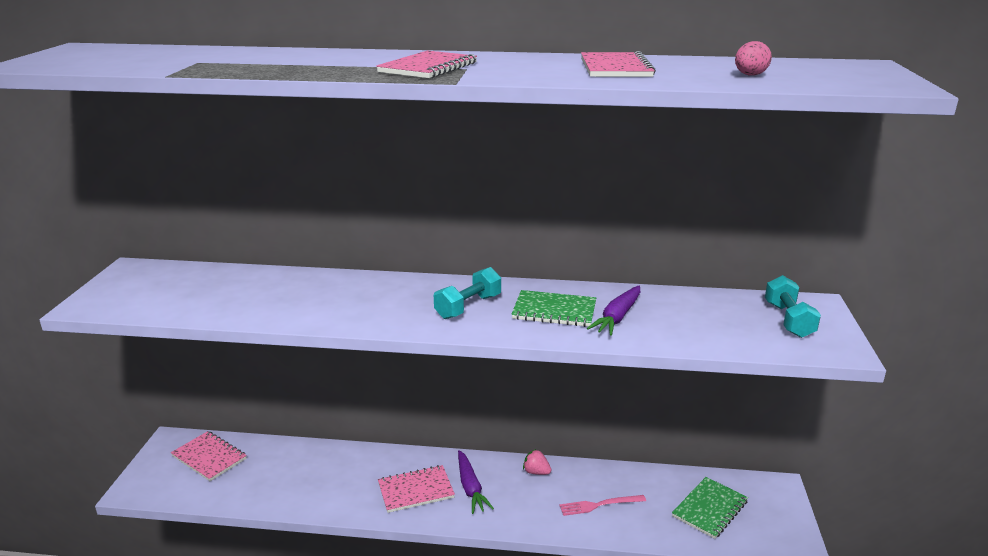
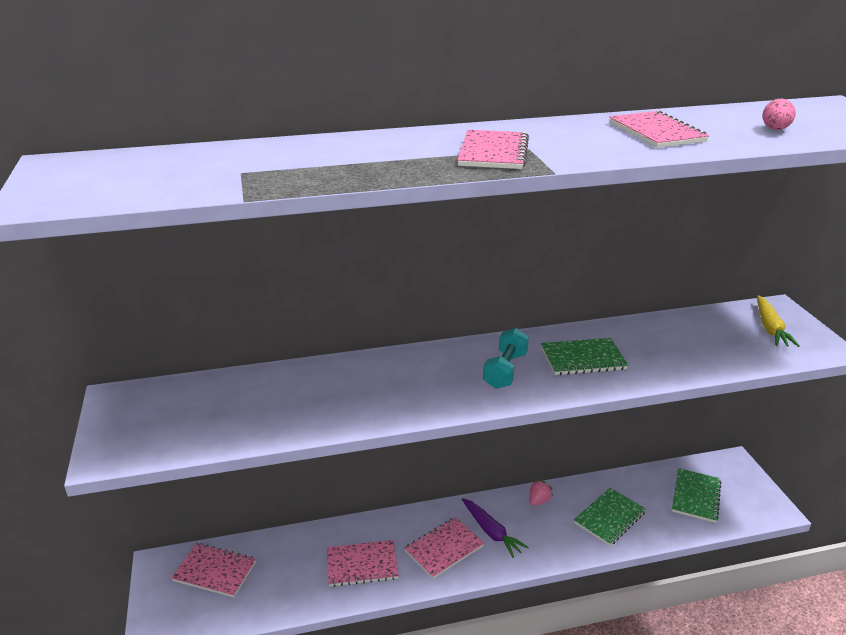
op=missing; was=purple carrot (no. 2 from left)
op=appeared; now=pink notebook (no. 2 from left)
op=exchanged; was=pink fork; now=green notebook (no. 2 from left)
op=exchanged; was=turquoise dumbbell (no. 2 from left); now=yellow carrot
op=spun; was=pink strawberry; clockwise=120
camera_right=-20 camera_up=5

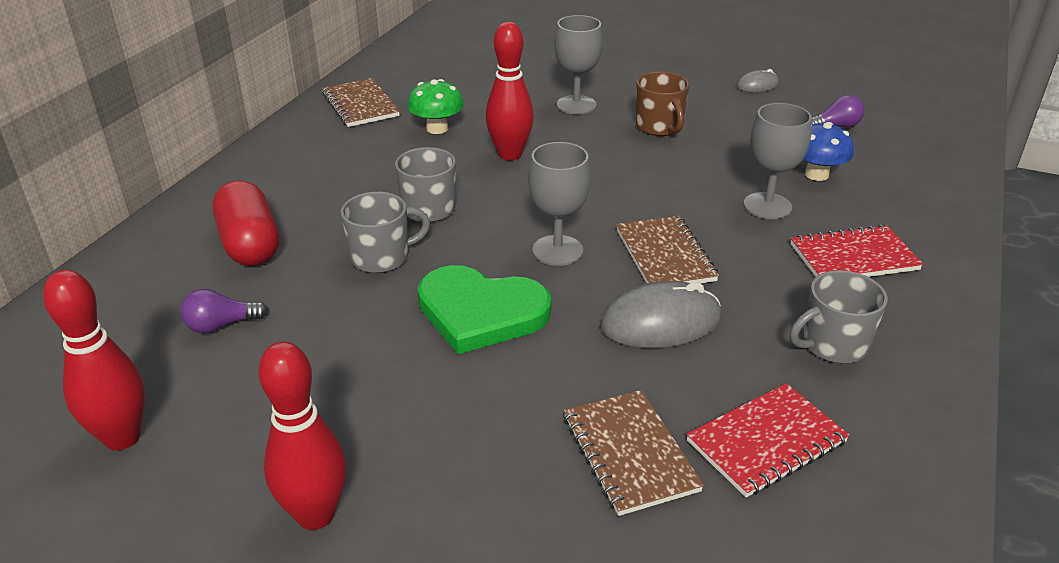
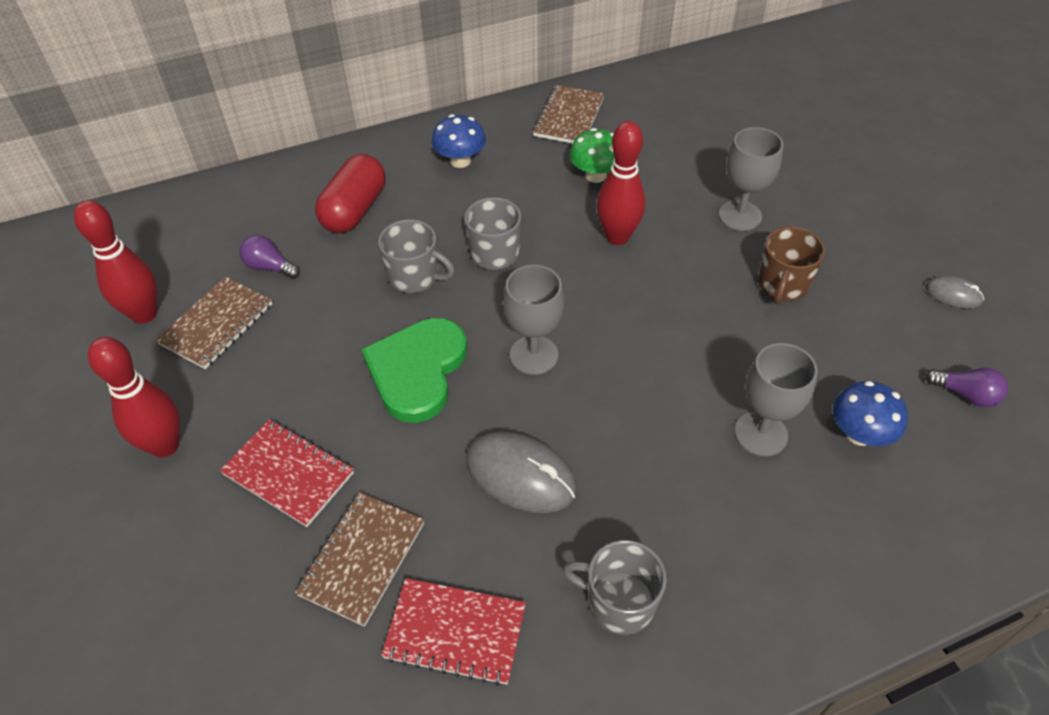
op=appeared; now=blue mushroom (no. 1 from left)
op=relocated; was=brown notebook (no. 3 from left in the first image); now=brown notebook (no. 1 from left)
op=relocated; was=red notebook (no. 2 from left in the first image); now=red notebook (no. 1 from left)
op=spun; was=green heart; clockwise=45
camera_right=45 camera_up=15

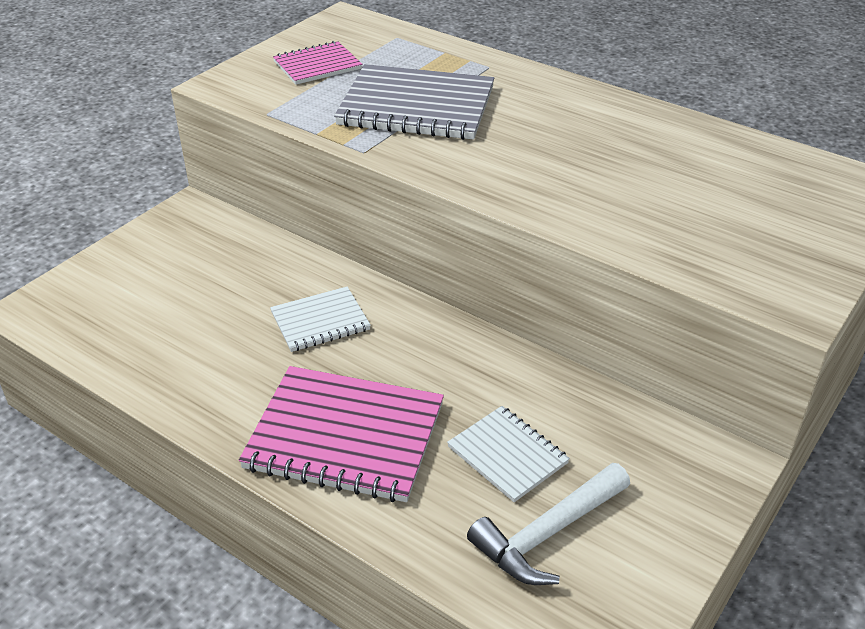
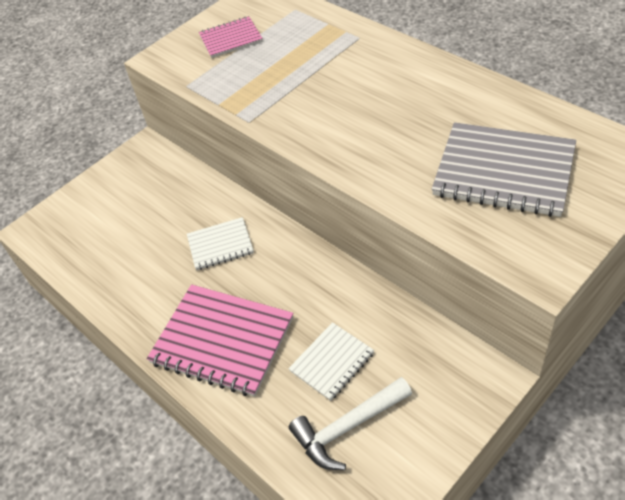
op=relocated; was=grey notebook
op=spun; was=white notebook (no. 2 from left); clockwise=75
camera_right=15 camera_up=10

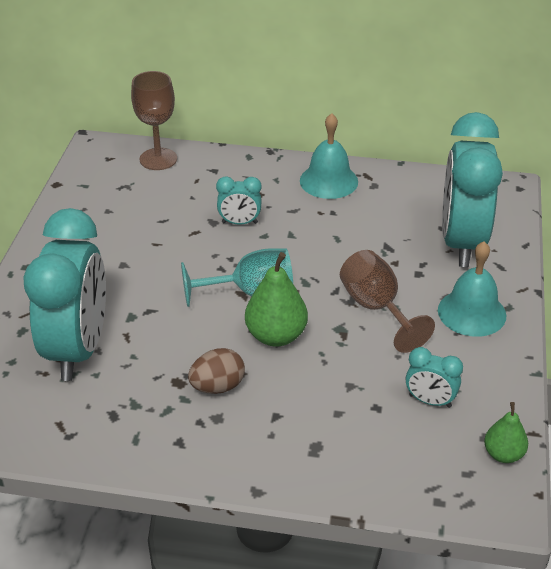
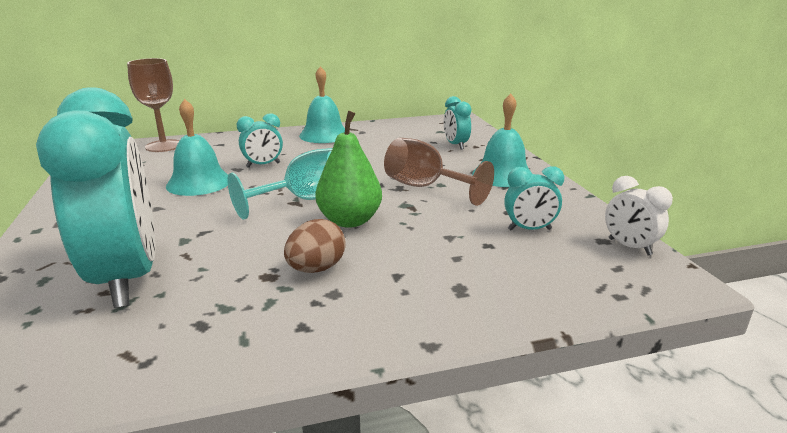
op=appeared; now=turquoise bell (no. 1 from left)
op=exchanged; was=green pear (no. 2 from left); now=white clock
op=size; was=turquoise clock (no. 4 from left in the first image); ratio=0.43
camera_right=-25 camera_up=-15

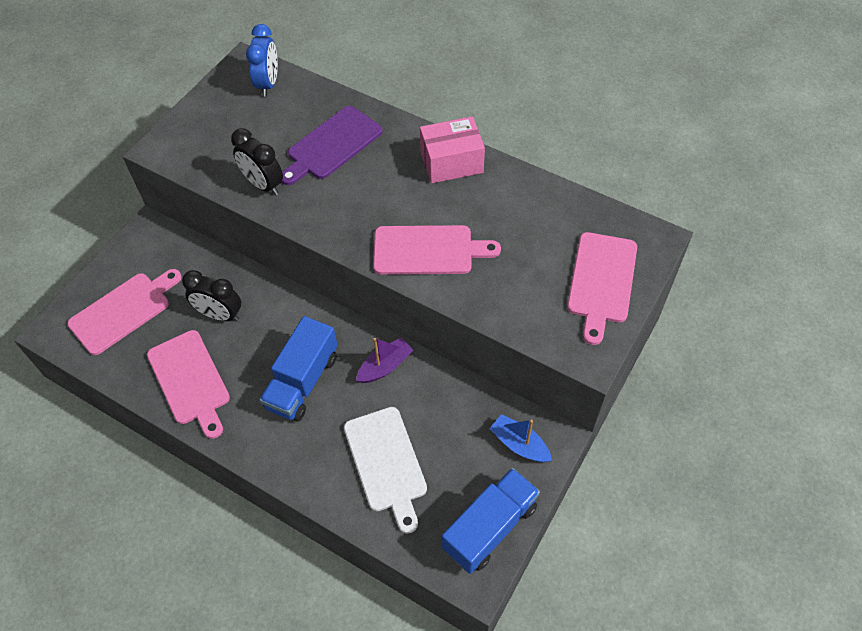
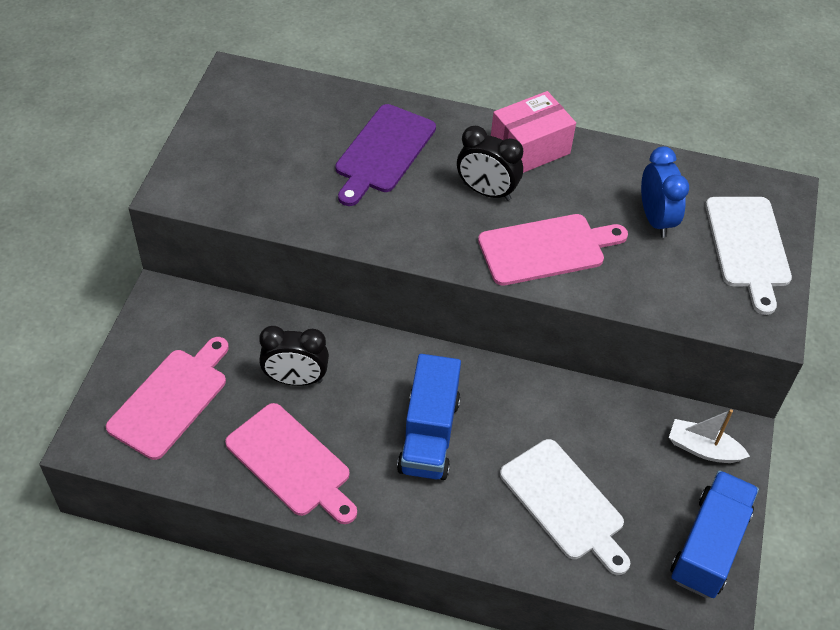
op=missing; was=purple boat
op=relocated; was=black clock (no. 2 from left)
op=relocated; was=blue clock
op=colour; was=blue boat; now=white boat
op=colour; was=pink cutting board (no. 4 from left); now=white cutting board (no. 2 from left)
camera_right=-20 camera_up=-5

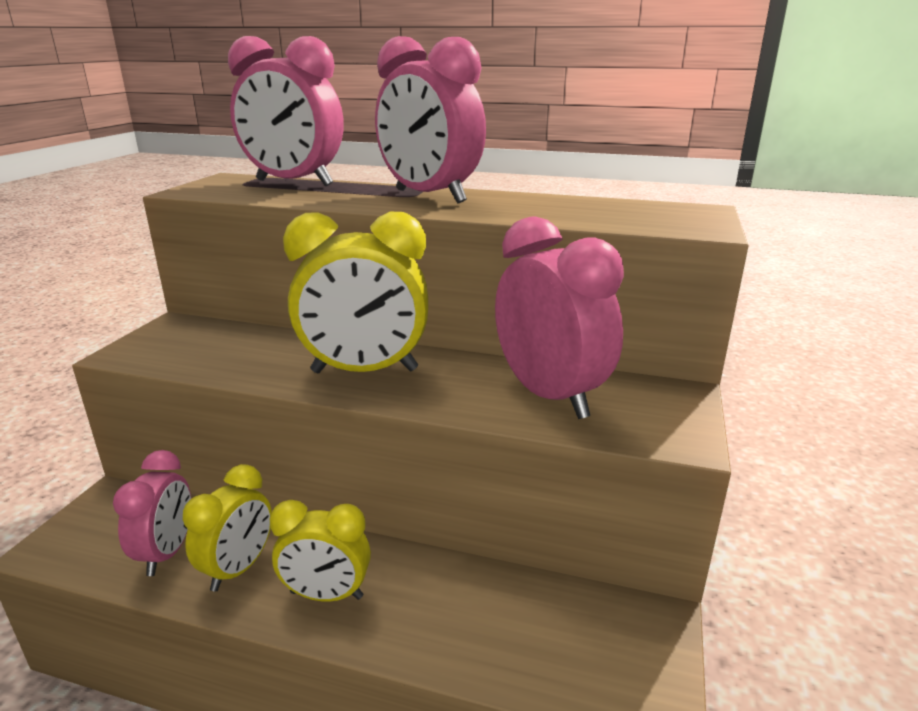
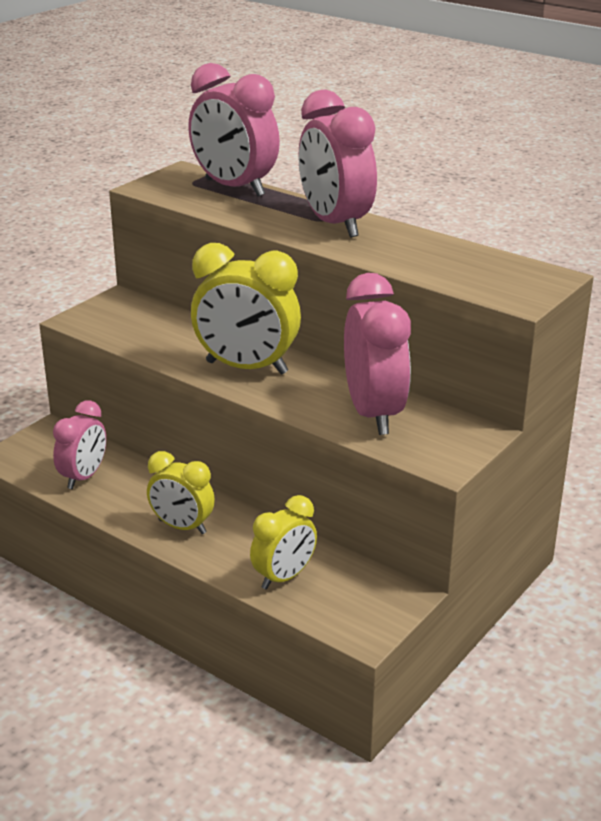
op=relocated; was=yellow clock (no. 1 from left in the first image); now=yellow clock (no. 3 from left)
camera_right=20 camera_up=5

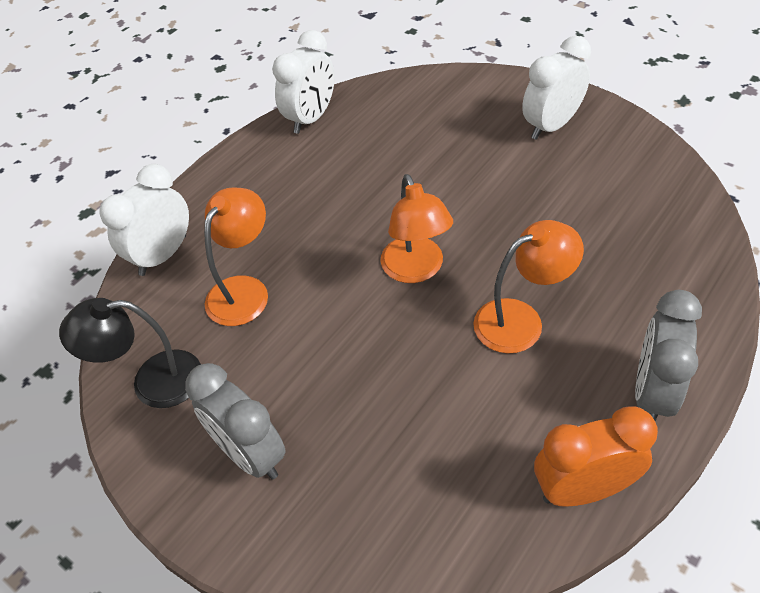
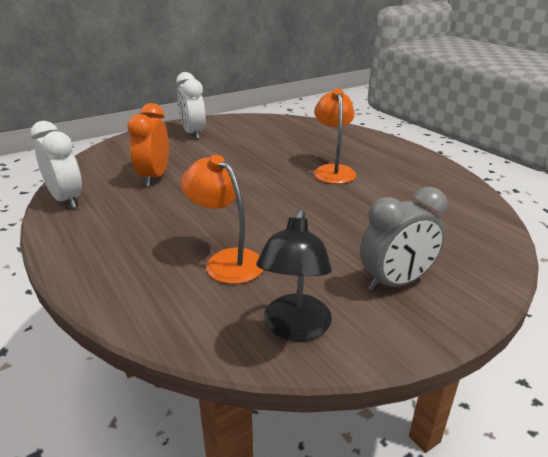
op=missing; was=white clock (no. 1 from left)
op=missing; was=orange lamp (no. 2 from left)
op=missing; was=grey clock (no. 2 from left)
op=relocated; was=orange clock
camera_right=-75 camera_up=-20

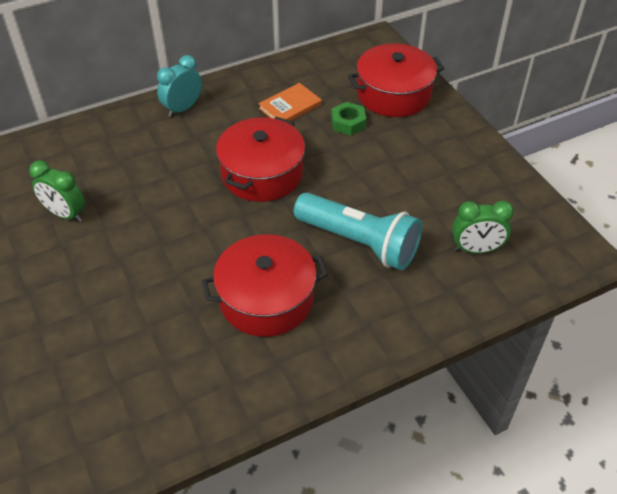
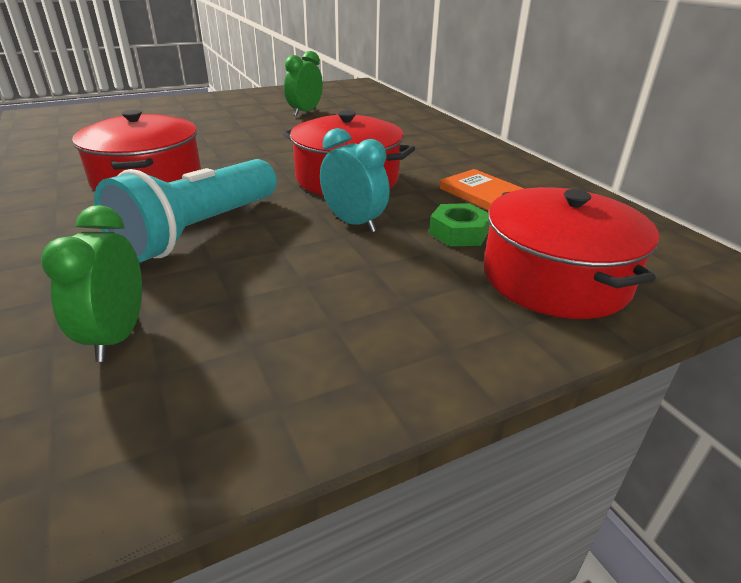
op=relocated; was=turquoise clock
camera_right=90 camera_up=-15

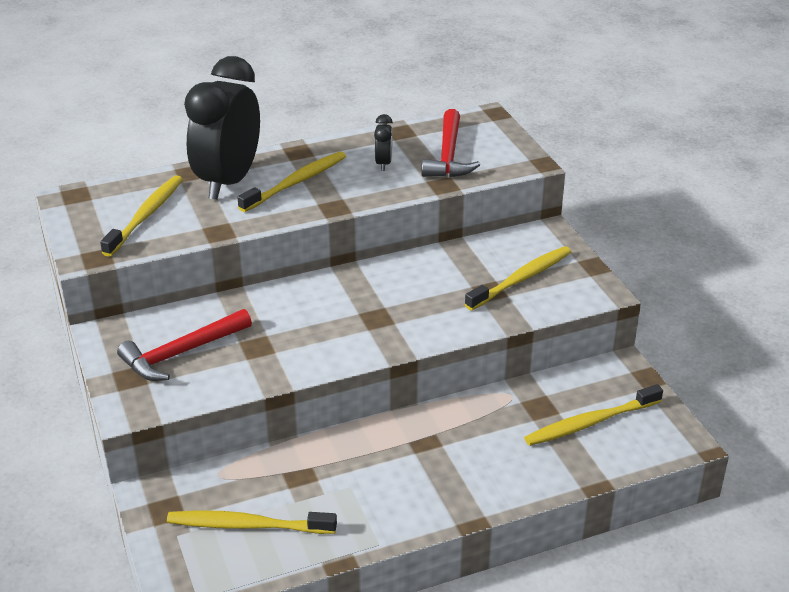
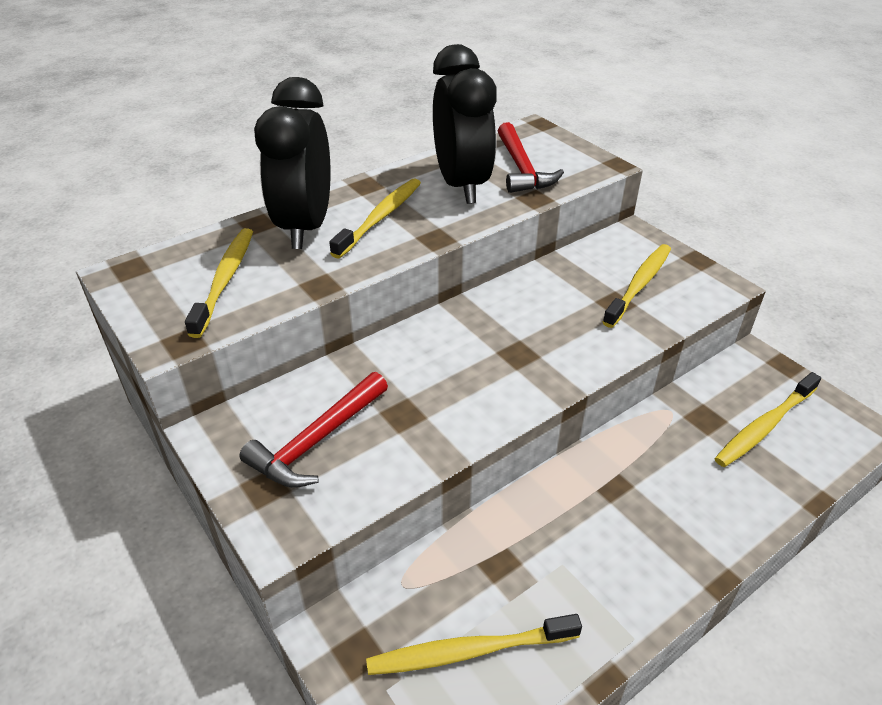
op=size; was=black clock (no. 2 from left); ratio=2.45
camera_right=-15 camera_up=5

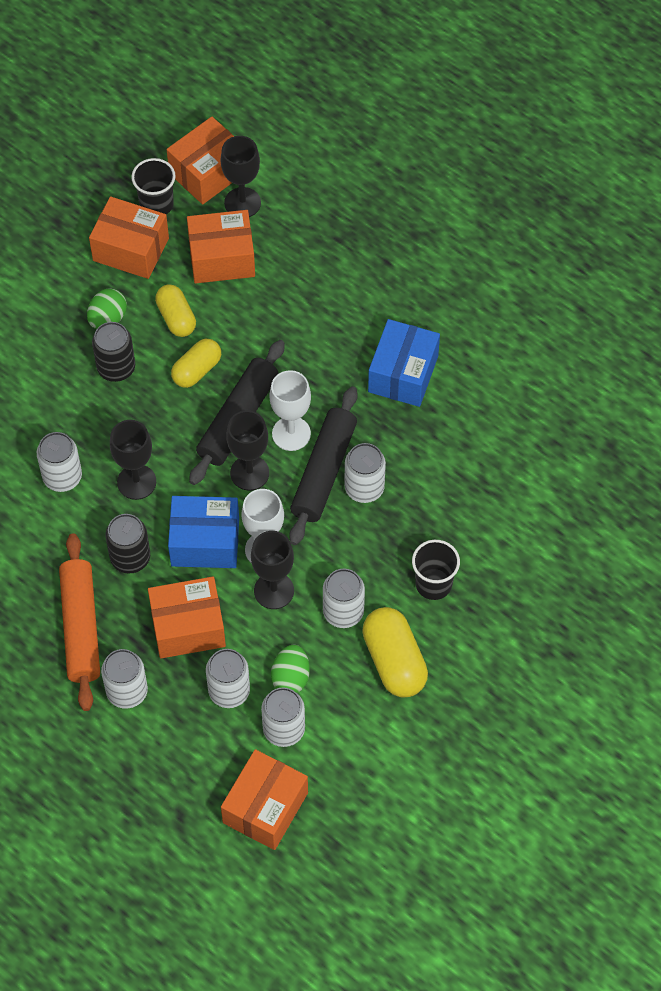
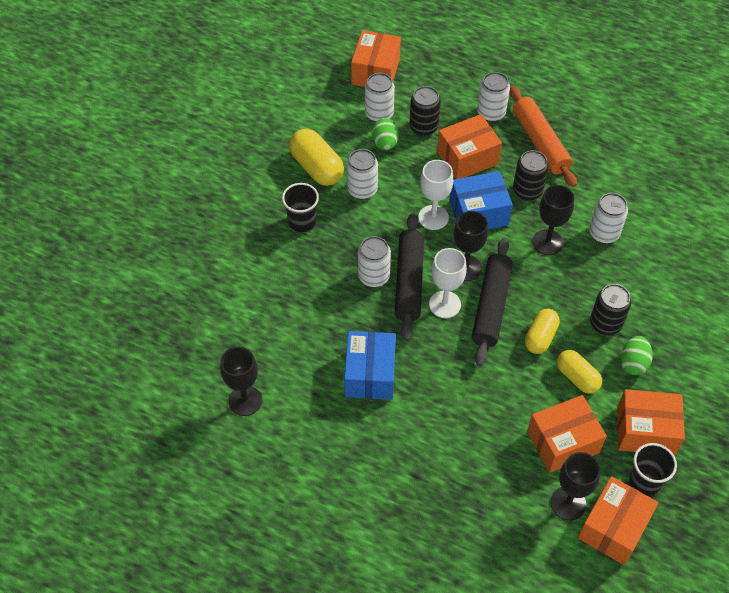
op=relocated; was=black goblet (no. 4 from left in the first image); now=black goblet (no. 1 from left)
op=colour; was=white can (no. 3 from left); now=black can (no. 1 from left)
camera_right=165 camera_up=-5

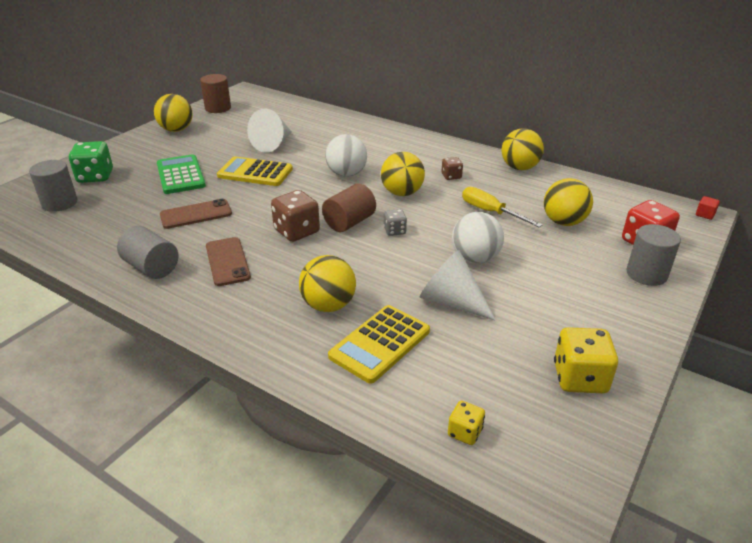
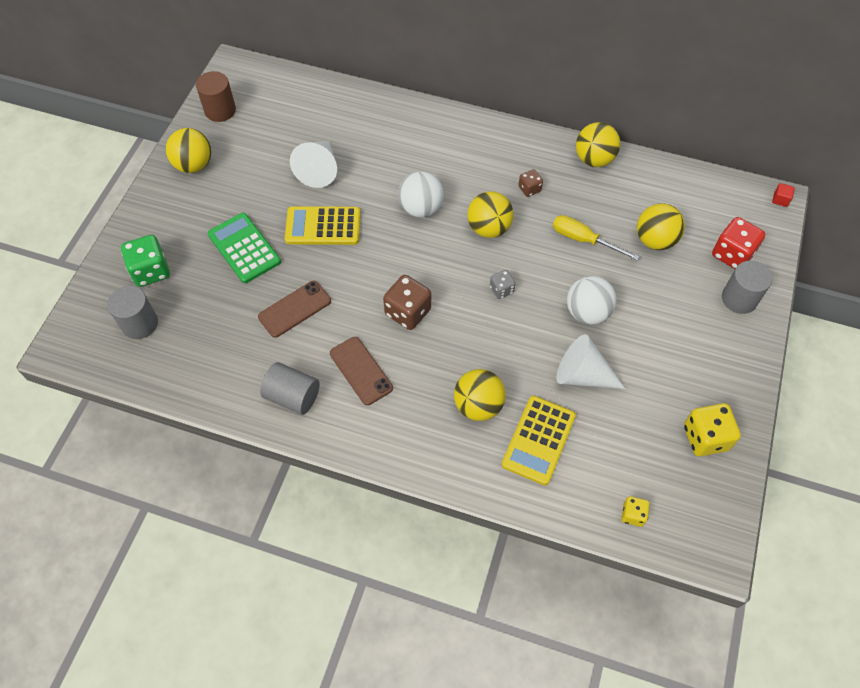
op=missing; was=brown cylinder (no. 2 from left)
camera_right=-15 camera_up=25

